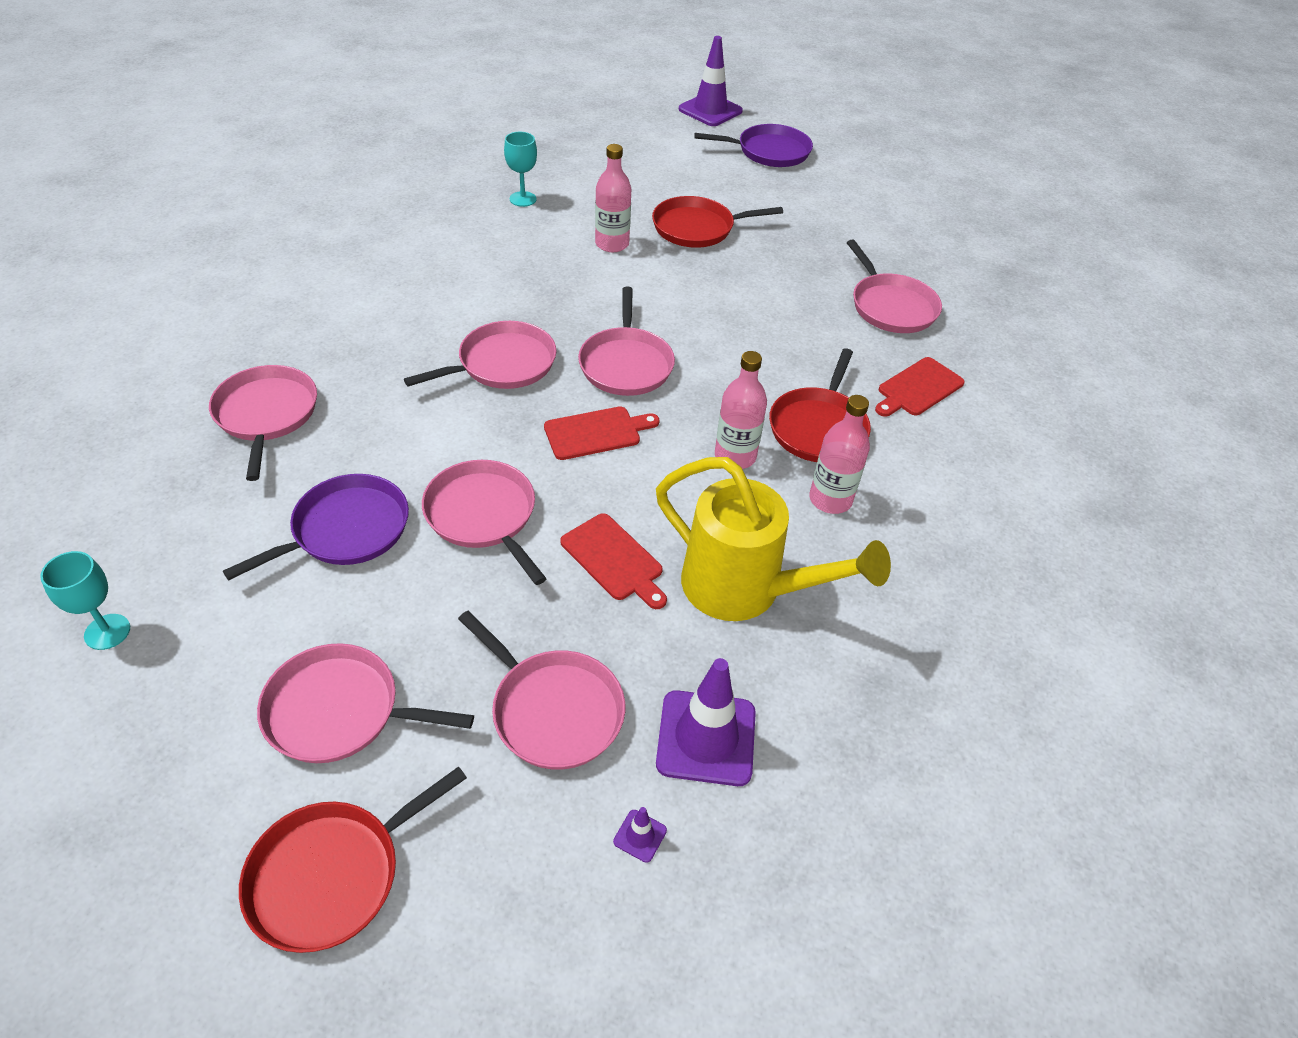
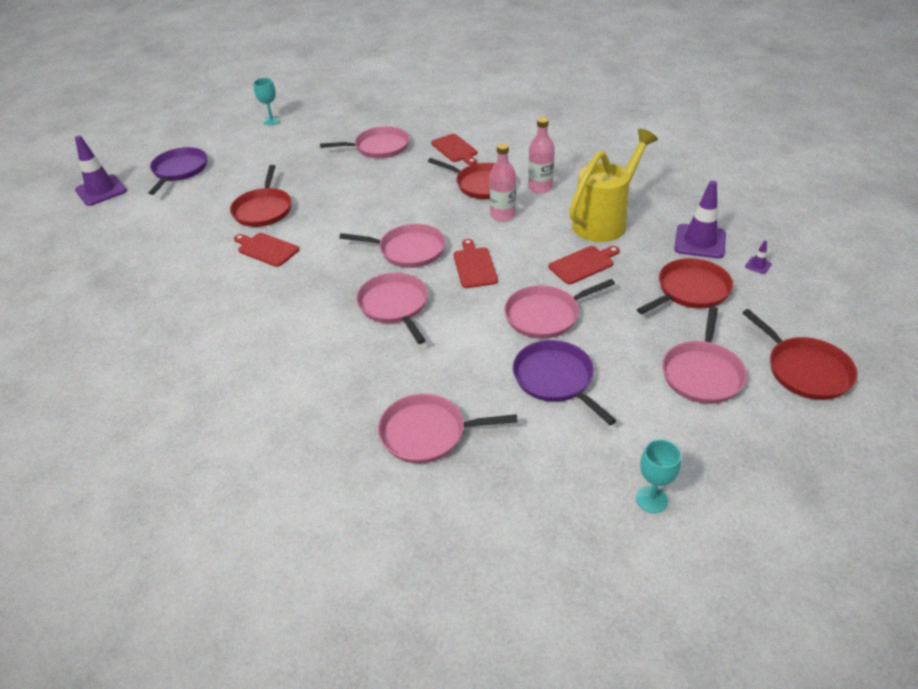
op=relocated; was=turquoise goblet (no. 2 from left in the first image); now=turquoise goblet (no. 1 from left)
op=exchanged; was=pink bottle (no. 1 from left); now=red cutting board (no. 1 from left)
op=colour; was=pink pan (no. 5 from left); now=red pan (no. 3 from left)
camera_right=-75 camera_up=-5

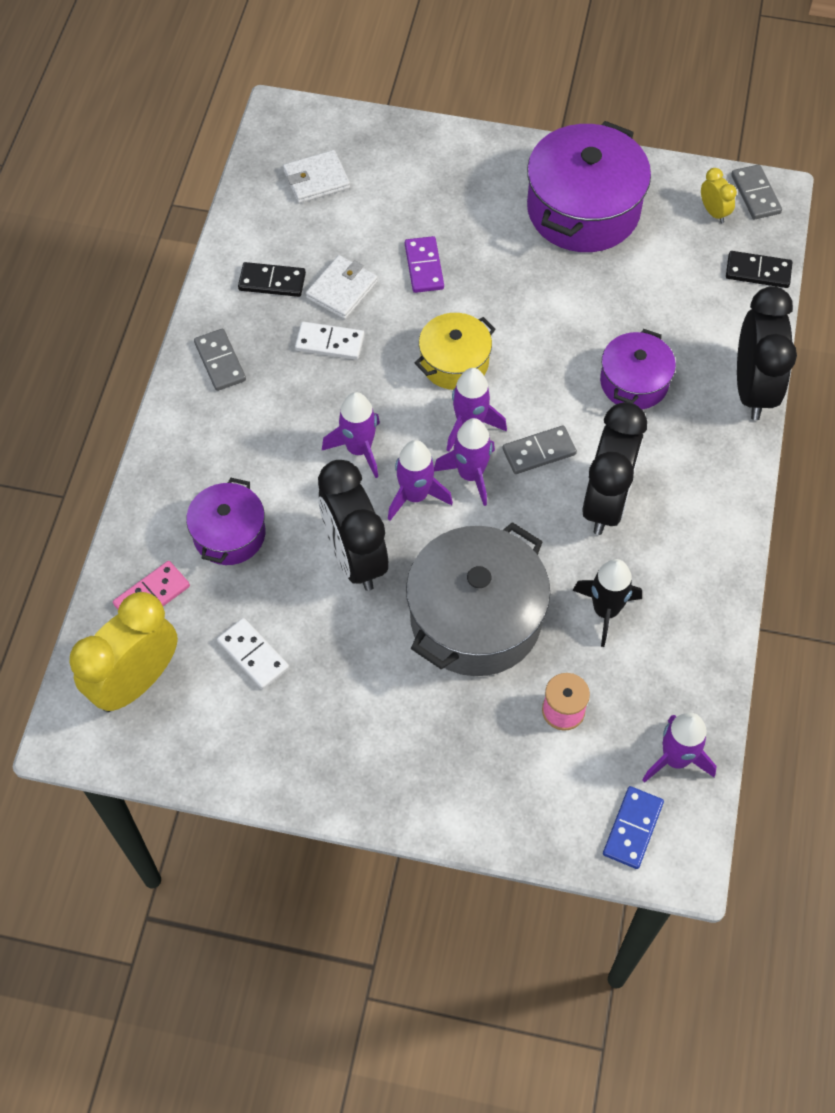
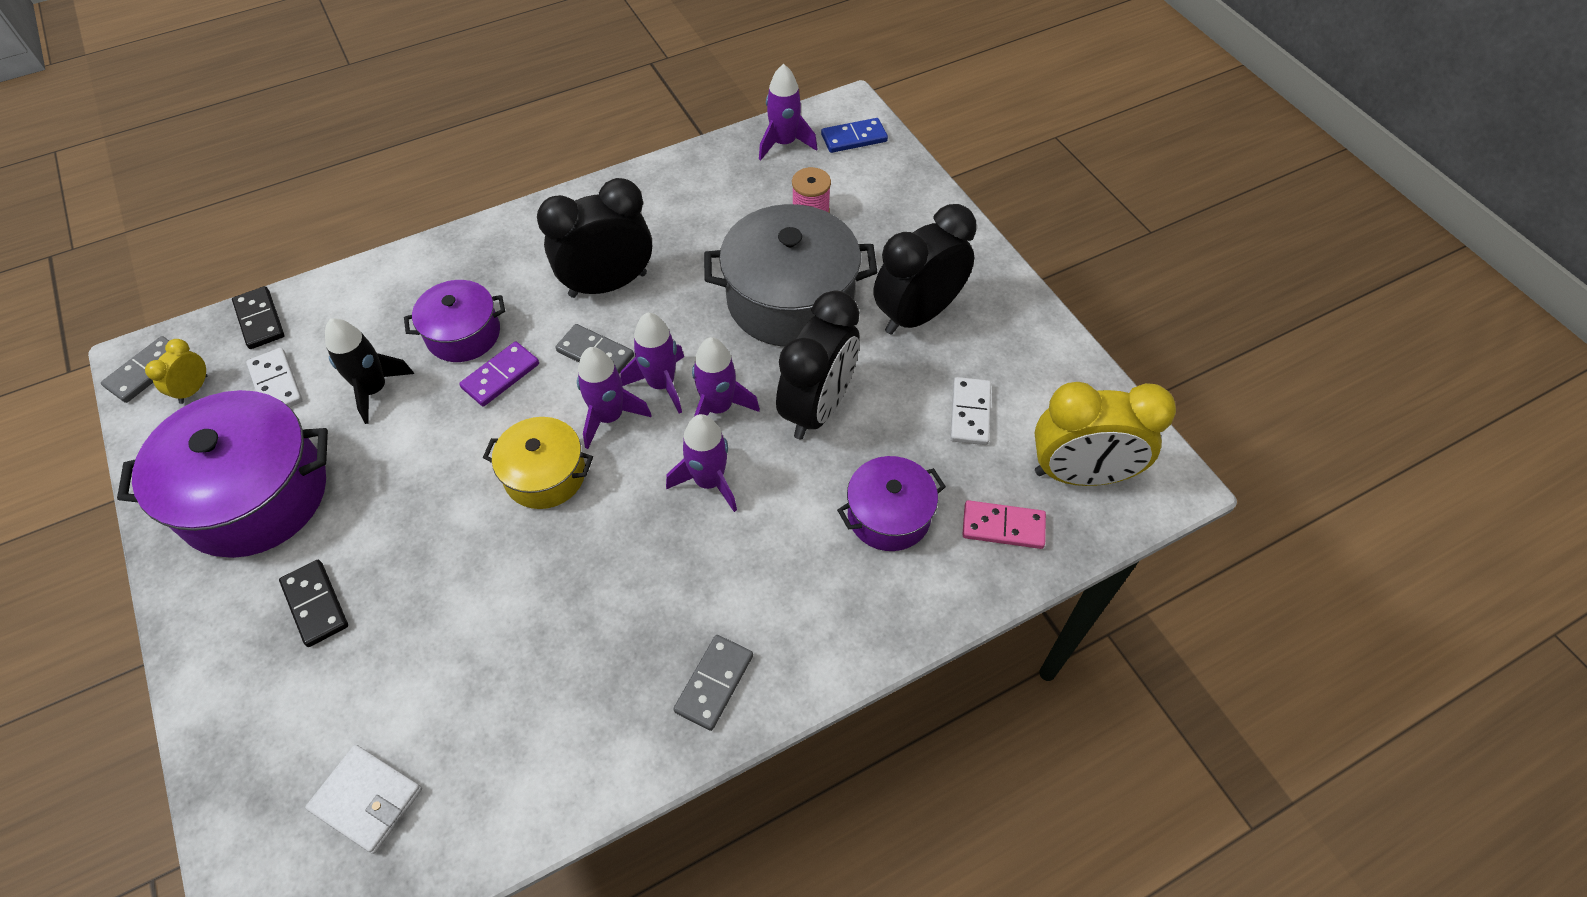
op=missing; was=white wallet (no. 2 from left)
op=relocated; was=black domino (no. 1 from left in the first image); now=black domino (no. 2 from left)
op=relocated; was=white domino (no. 2 from left in the first image); now=white domino (no. 1 from left)
op=relocated; was=purple domino
op=relocated; was=black rocket
op=relocated; was=black clock (no. 3 from left)
camera_right=-130 camera_up=-5

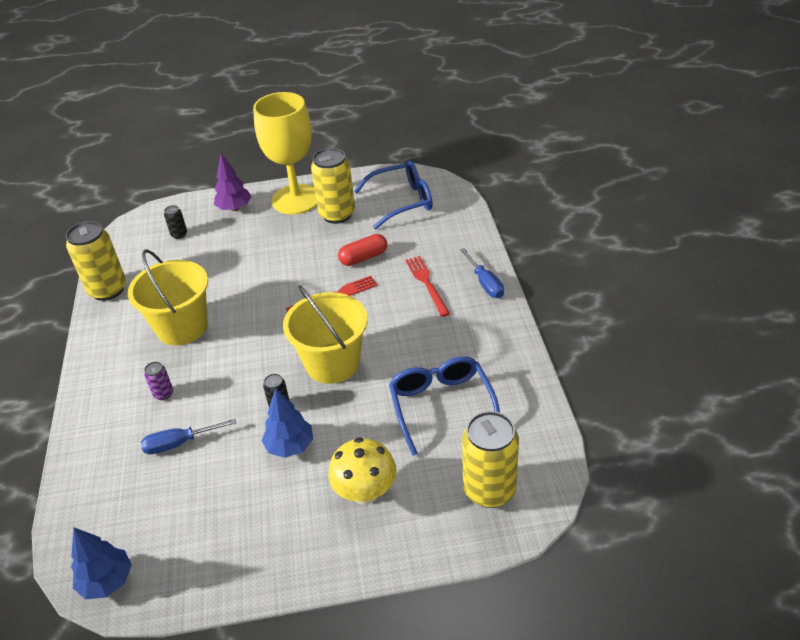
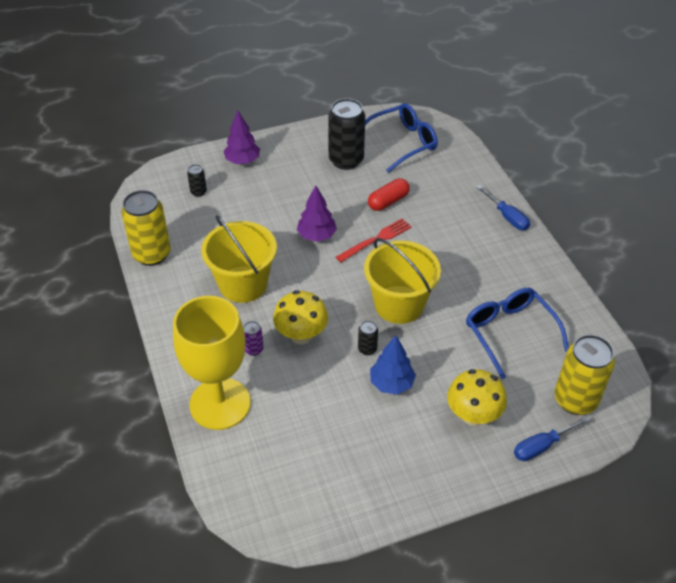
op=missing; was=blue tree (no. 1 from left)
op=missing; was=red fork (no. 2 from left)
op=appeared; now=yellow mushroom (no. 1 from left)
op=appeared; now=purple tree (no. 2 from left)
op=relocated; was=blue screwdriver (no. 1 from left in the first image); now=blue screwdriver (no. 2 from left)
op=relocated; was=yellow goblet
op=colour; was=yellow can (no. 2 from left); now=black can (no. 2 from left)
camera_right=-15 camera_up=5

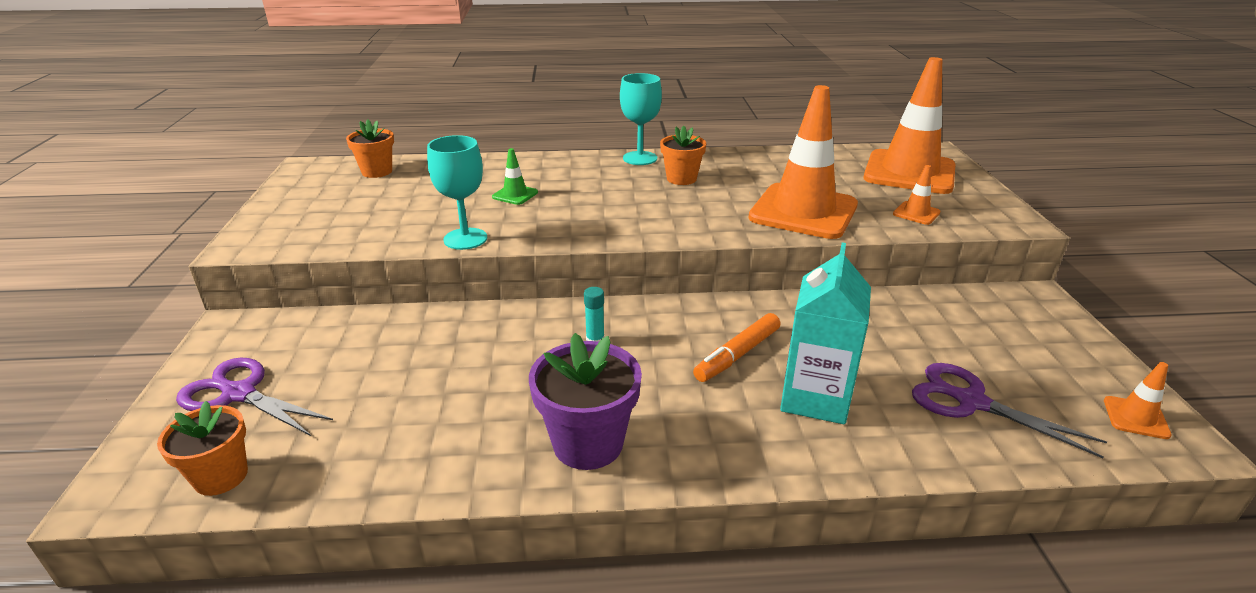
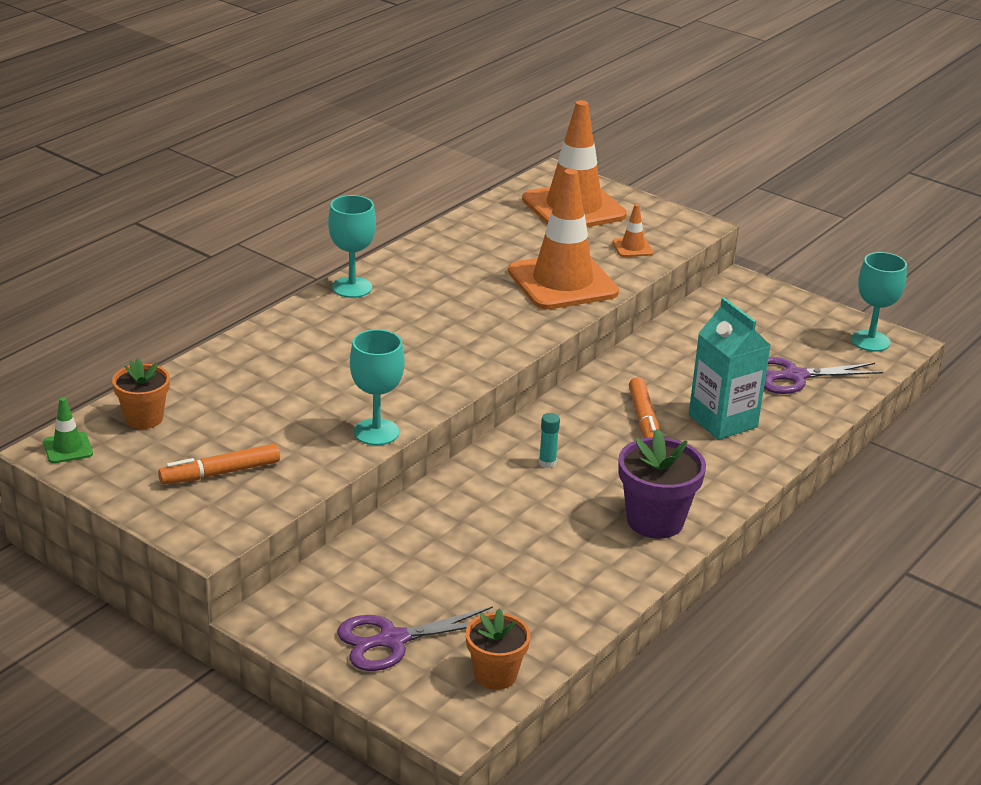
op=missing; was=orange flower pot (no. 3 from left)
op=appeared; now=orange marker (no. 1 from left)
op=relocated; was=green traffic cone
op=exchanged; was=orange traffic cone (no. 4 from left); now=turquoise goblet (no. 3 from left)
camera_right=-50 camera_up=0

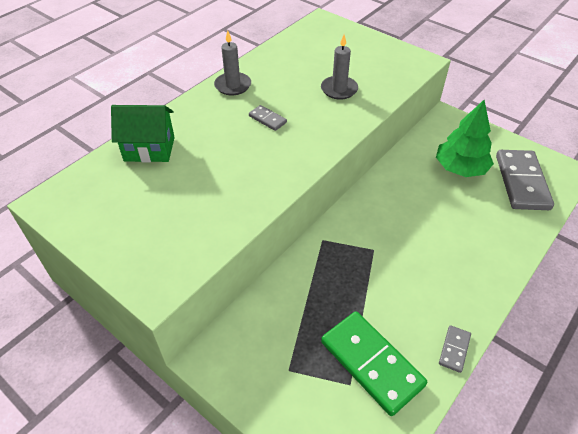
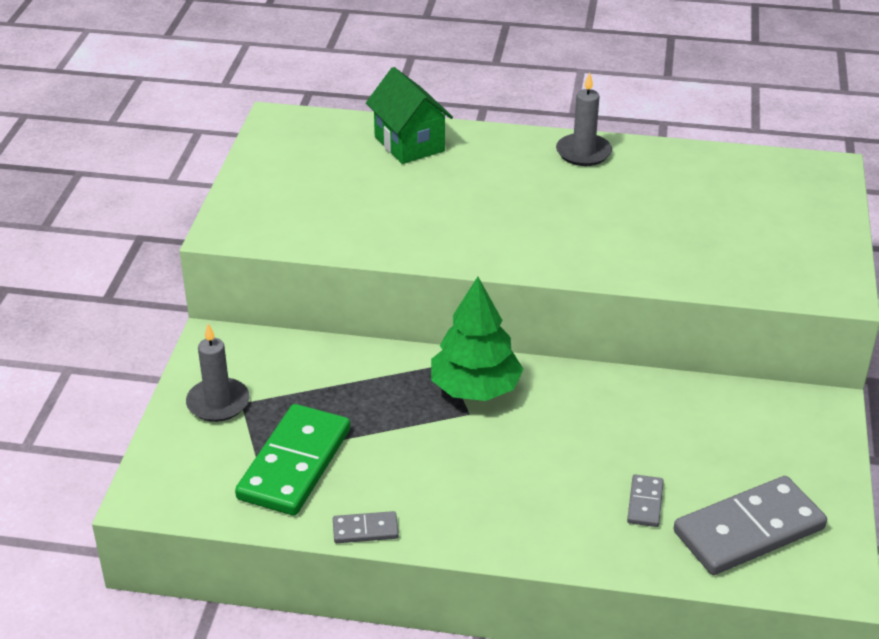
op=relocated; was=grey domino (no. 1 from left in the first image); now=grey domino (no. 2 from left)
op=relocated; was=grey candle (no. 2 from left in the first image); now=grey candle (no. 1 from left)
op=relocated; was=green tree
camera_right=60 camera_up=-10

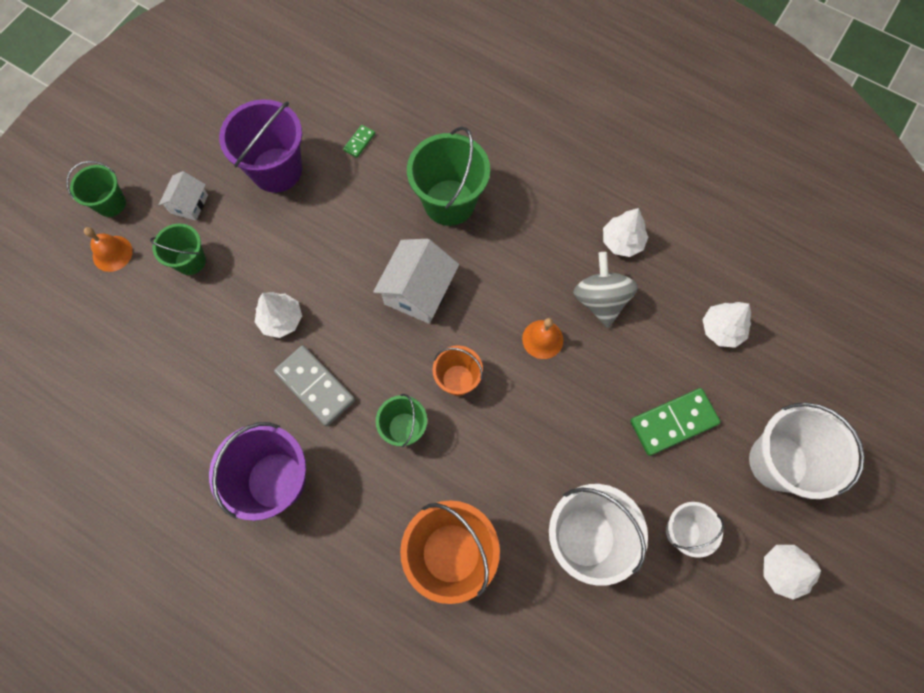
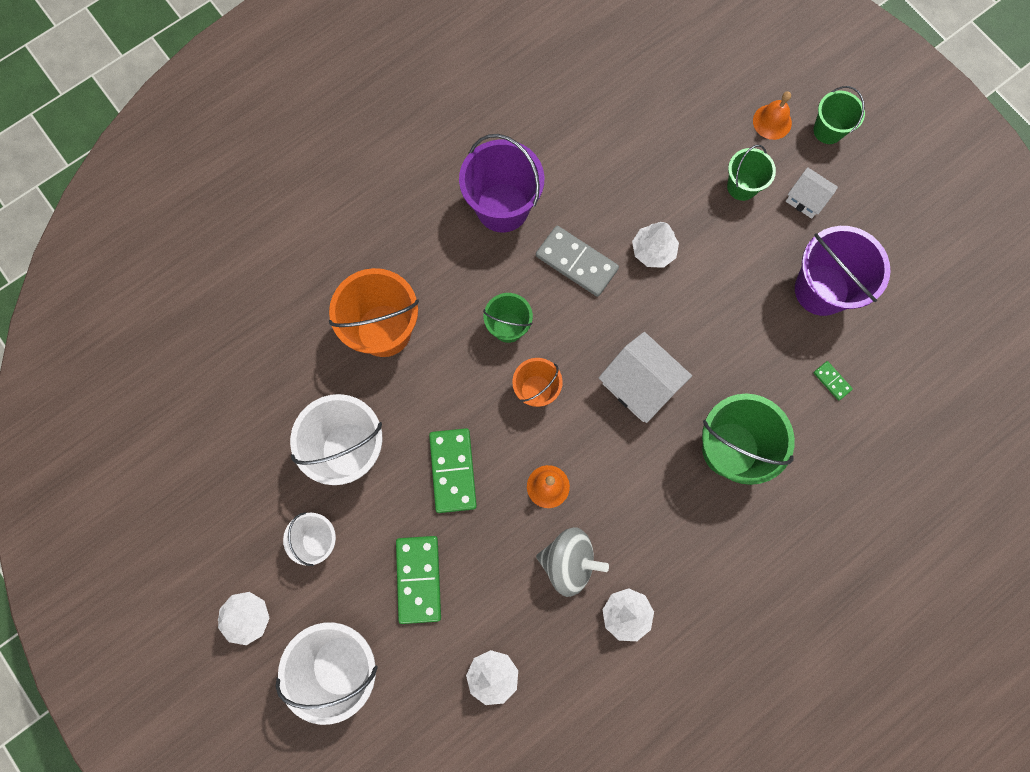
op=appeared; now=green domino (no. 2 from left)
op=spun; was=grey domino; clockwise=60
camera_right=110 camera_up=5

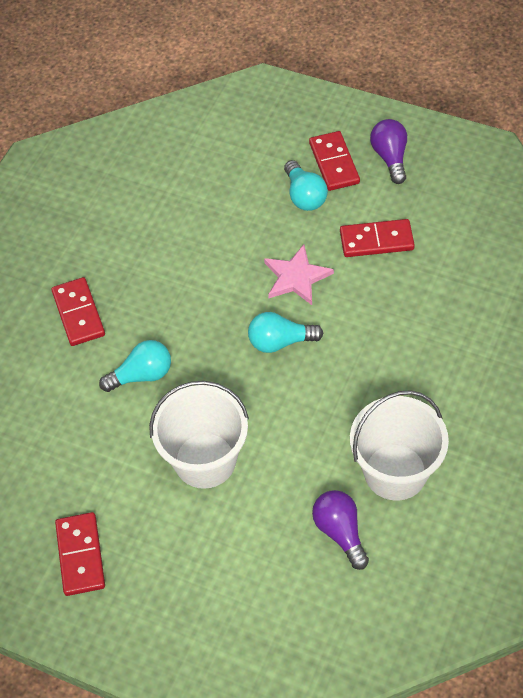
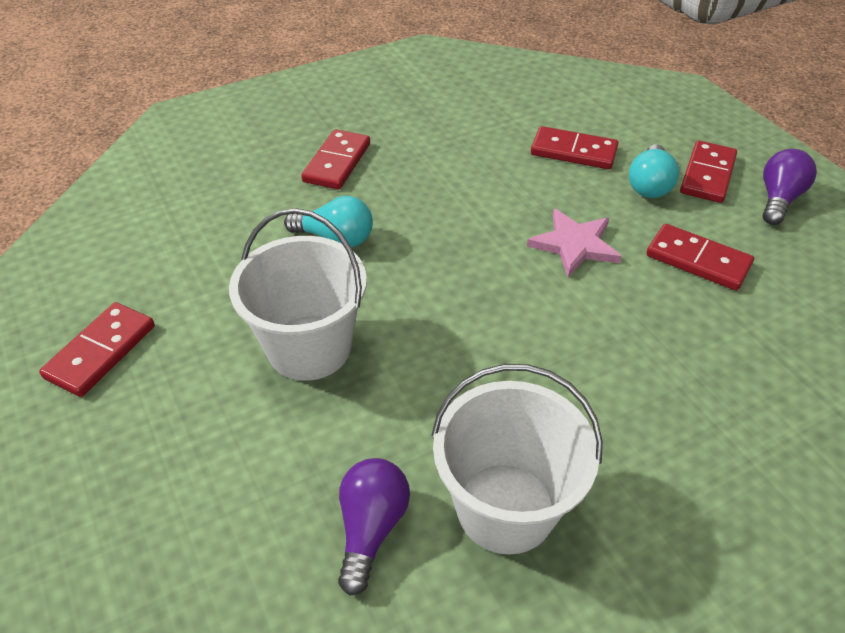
op=missing; was=turquoise light bulb (no. 2 from left)
op=appeared; now=red domino (no. 3 from left)
camera_right=35 camera_up=-10

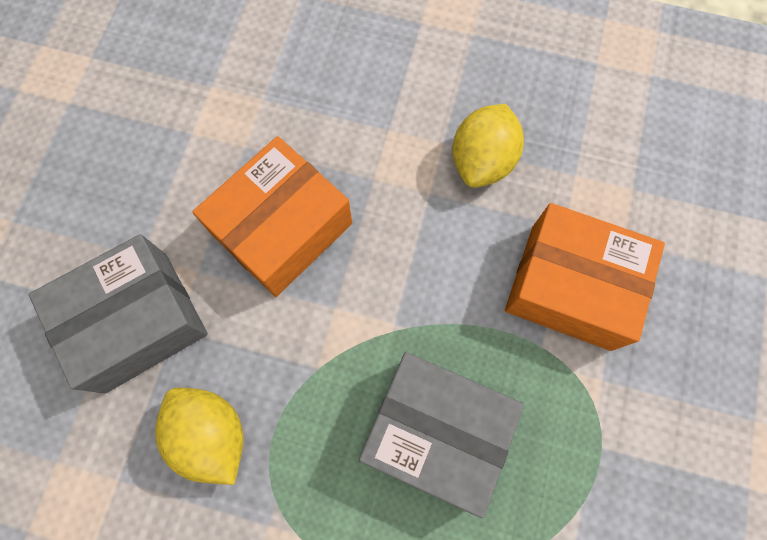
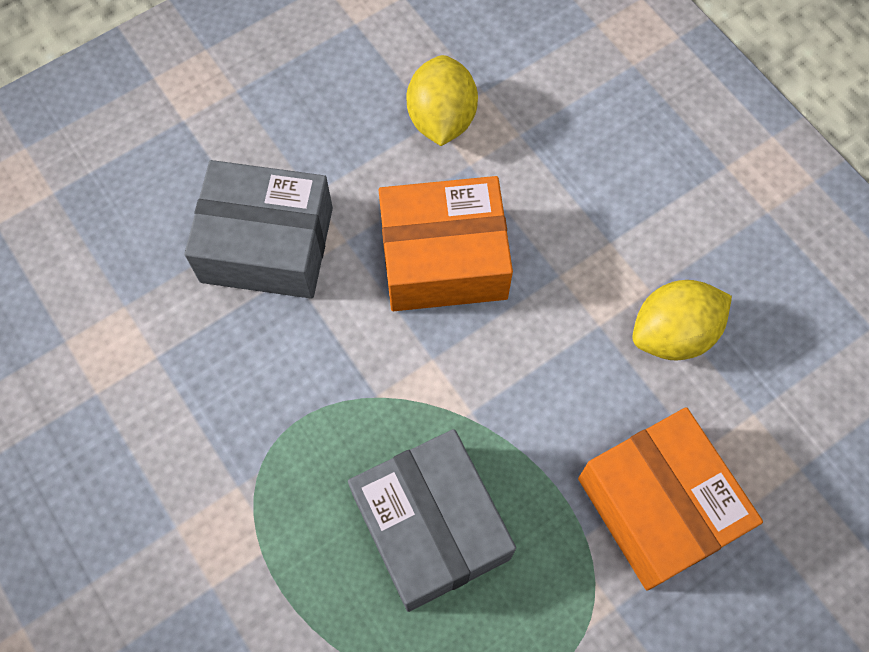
op=relocated; was=yellow lemon (no. 1 from left)
camera_right=40 camera_up=-5

